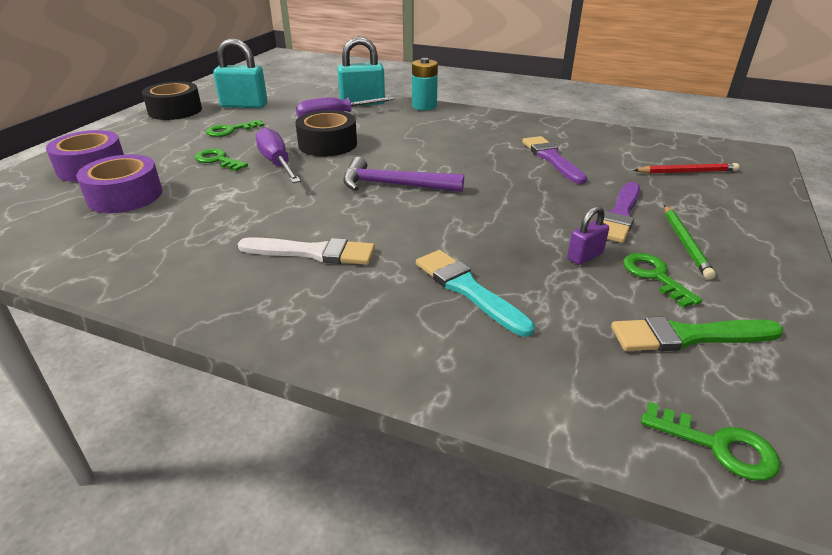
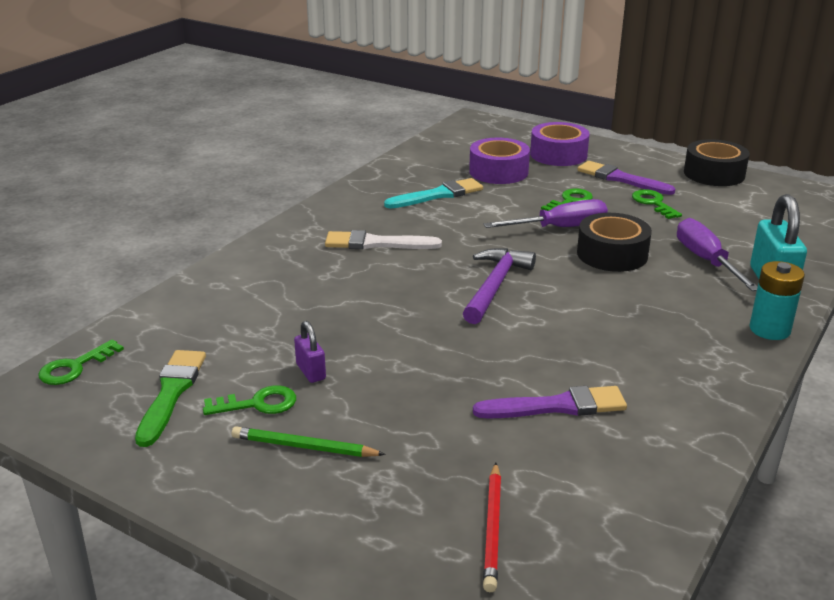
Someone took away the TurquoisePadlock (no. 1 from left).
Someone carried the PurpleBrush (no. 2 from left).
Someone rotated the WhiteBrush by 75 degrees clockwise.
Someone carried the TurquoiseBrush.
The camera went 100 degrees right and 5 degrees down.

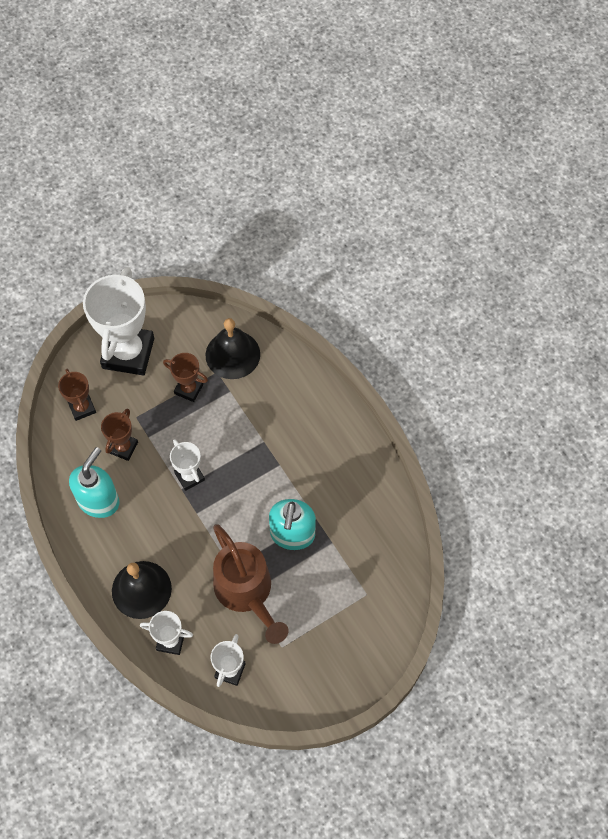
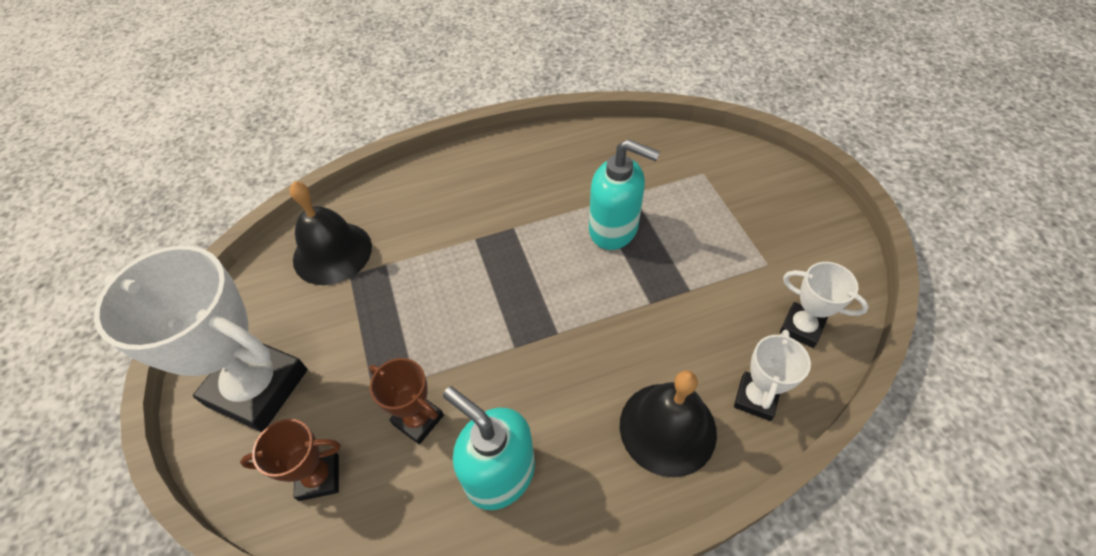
Someone took away the BrownTrophy (no. 3 from left).
Someone took away the WhiteTrophy (no. 3 from left).
Someone took away the BrownWateringCan.
The camera went 75 degrees left and 10 degrees down.

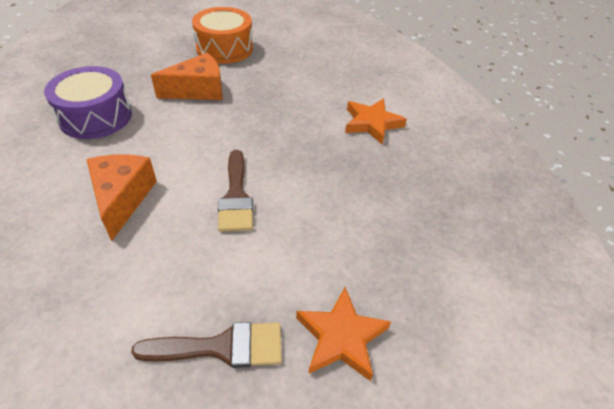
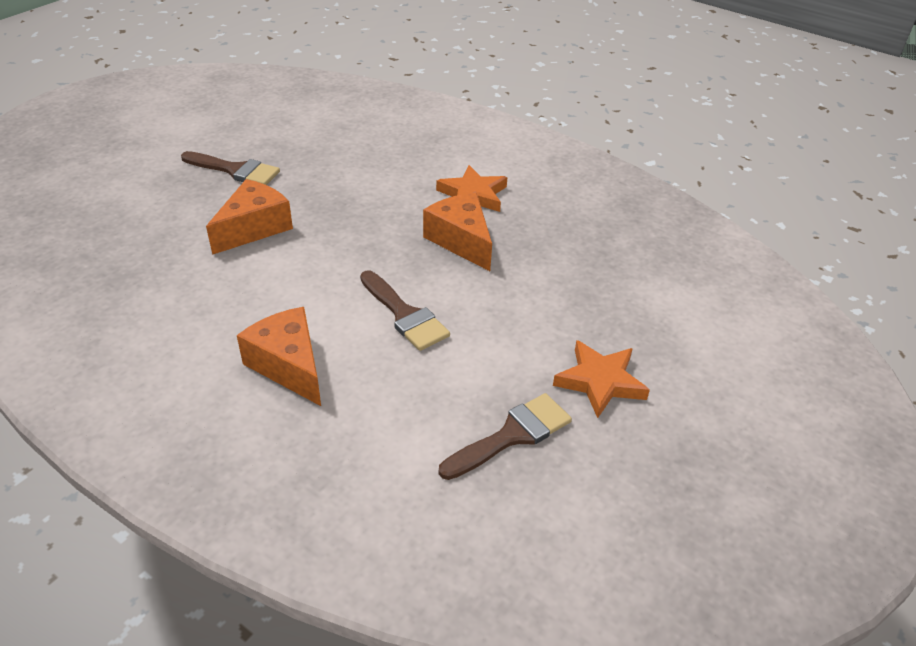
Someone swapped the OrangeDrum for the BrownBrush (no. 1 from left).
Someone took away the PurpleDrum.
Someone put down the OrangeCheese (no. 3 from left).
The camera went 30 degrees left and 5 degrees down.

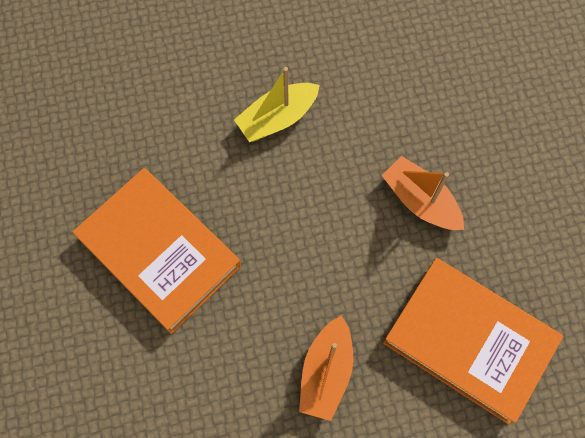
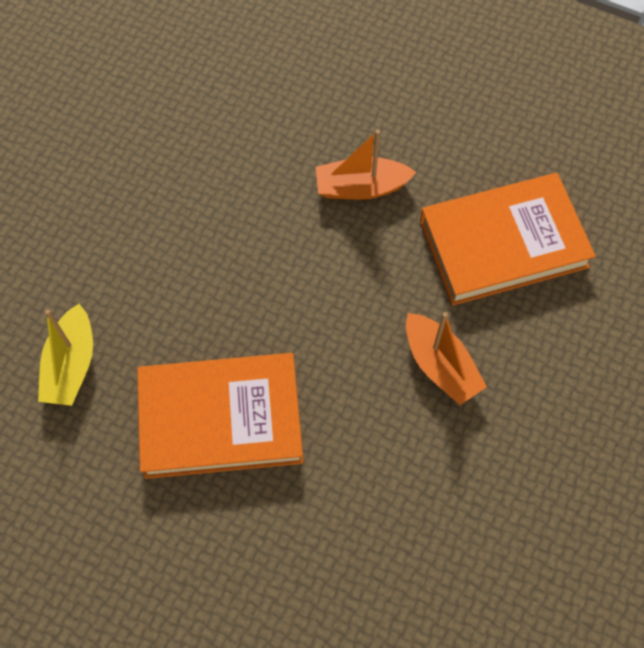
Someone carried the YellowBoat.
The camera went 50 degrees left and 5 degrees down.

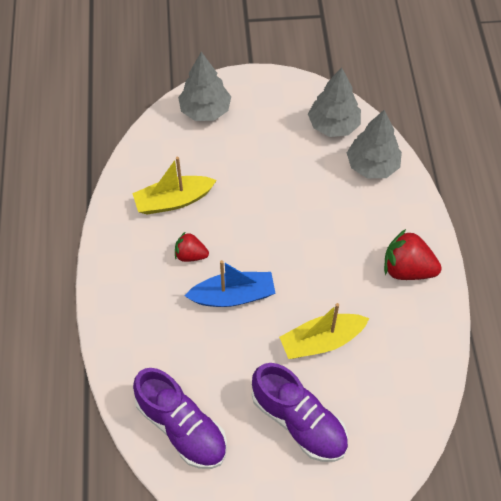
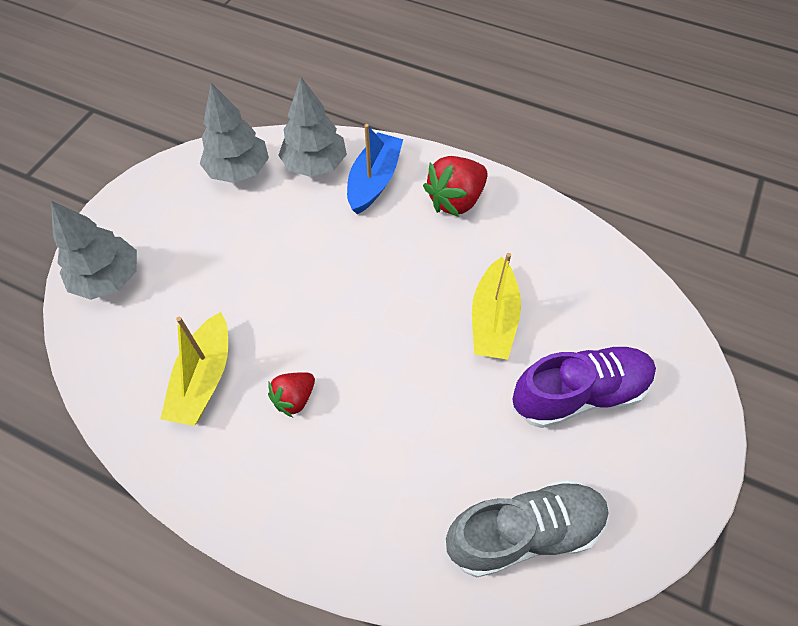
Someone carried the BlueBoat.
Someone repainted the PurpleShoe (no. 1 from left), which became the GreyShoe.
The camera went 60 degrees left and 0 degrees up.

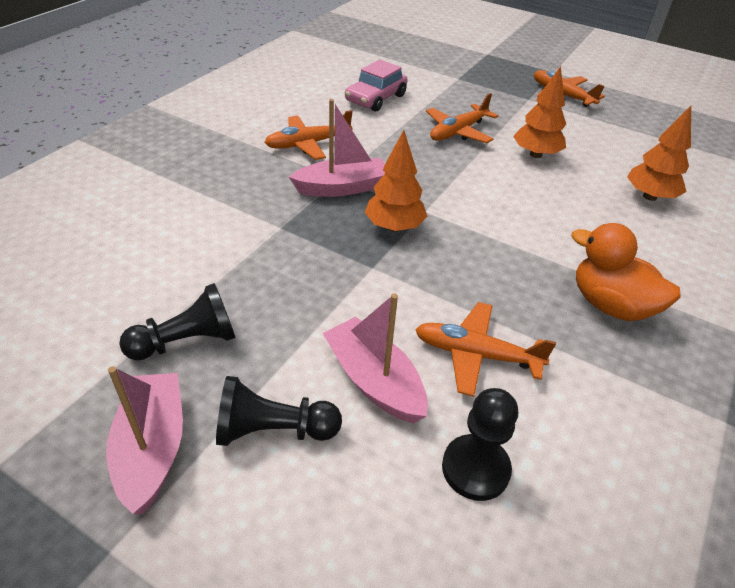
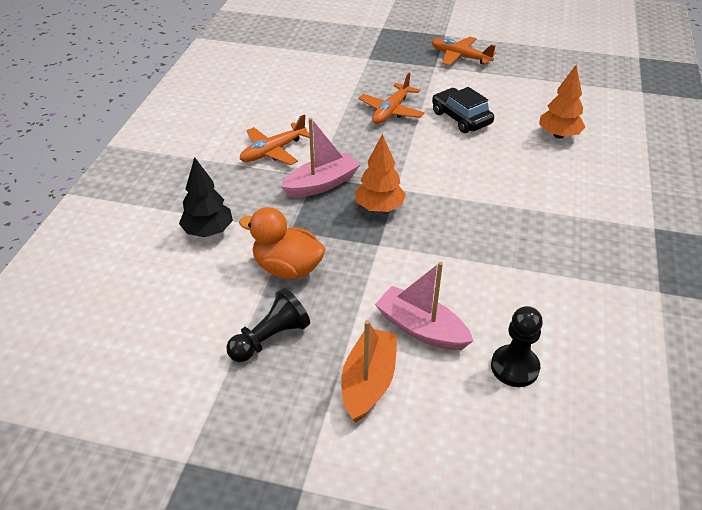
Someone took away the PinkCar.
Someone swapped the OrangeTree (no. 2 from left) for the BlackCar.
Someone carried the OrangeDuck.
Someone took away the OrangePlane (no. 3 from left).
Someone took away the PinkBoat (no. 1 from left).
Someone swapped the BlackPawn (no. 2 from left) for the OrangeBoat.
Someone put down the BlackTree.
The camera went 15 degrees left and 0 degrees up.

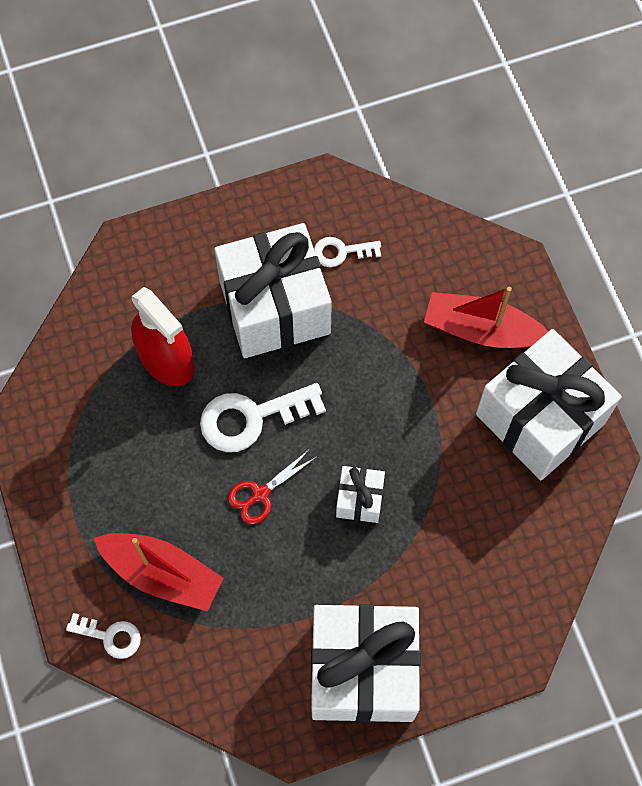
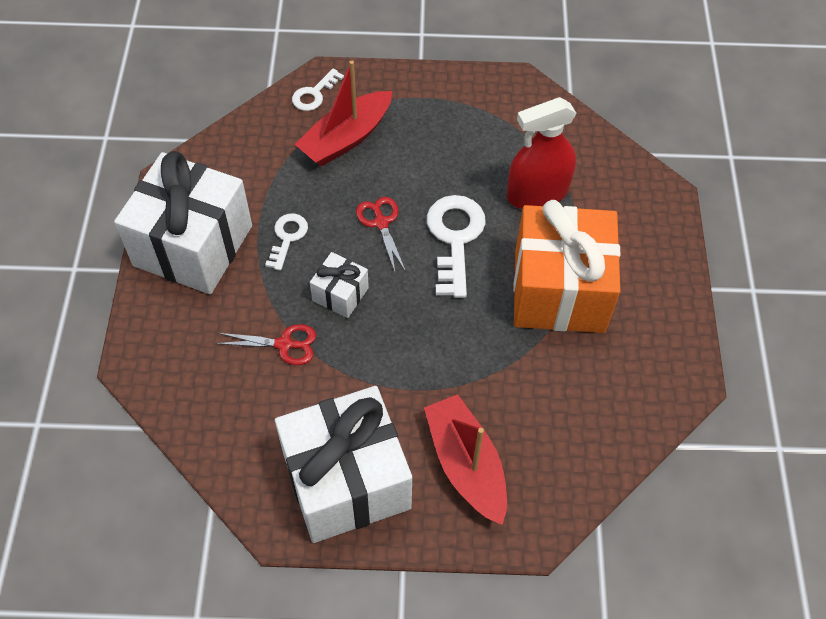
Someone repainted the WhiteGift (no. 1 from left), which became the OrangeGift.
Someone carried the WhiteKey (no. 3 from left in the first image).
Someone rotated the RedBoat (no. 2 from left) by 60 degrees counterclockwise.
Someone put down the RedScissors (no. 1 from left).
The camera went 110 degrees right and 10 degrees down.

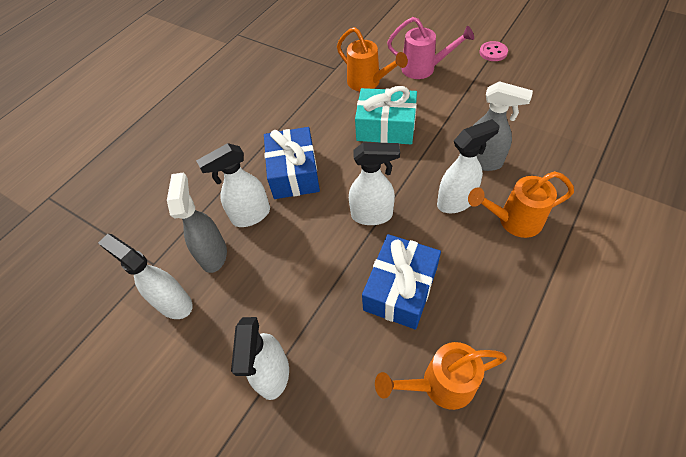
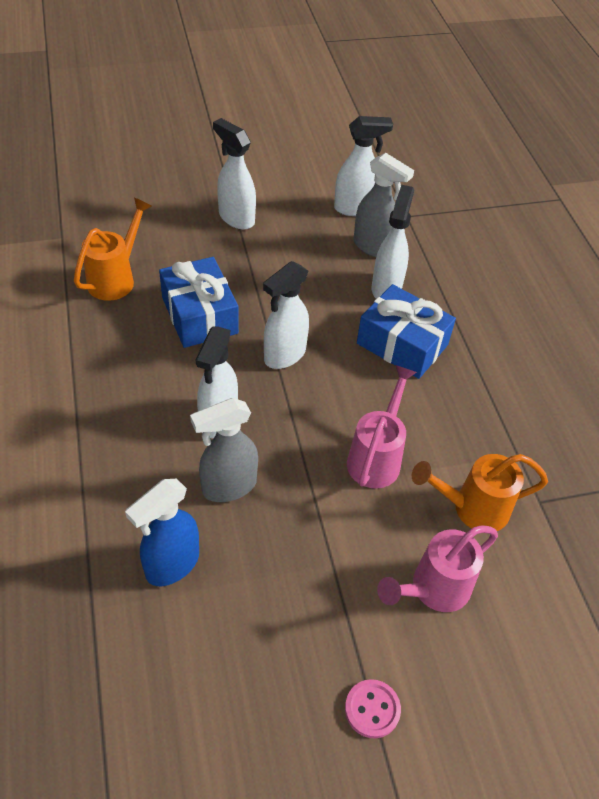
Someone swapped the TurquoiseGift for the PinkWateringCan (no. 1 from left).
Someone took away the OrangeWateringCan (no. 3 from left).
Someone put down the BlueSprayBottle.
The camera went 125 degrees right and 5 degrees down.

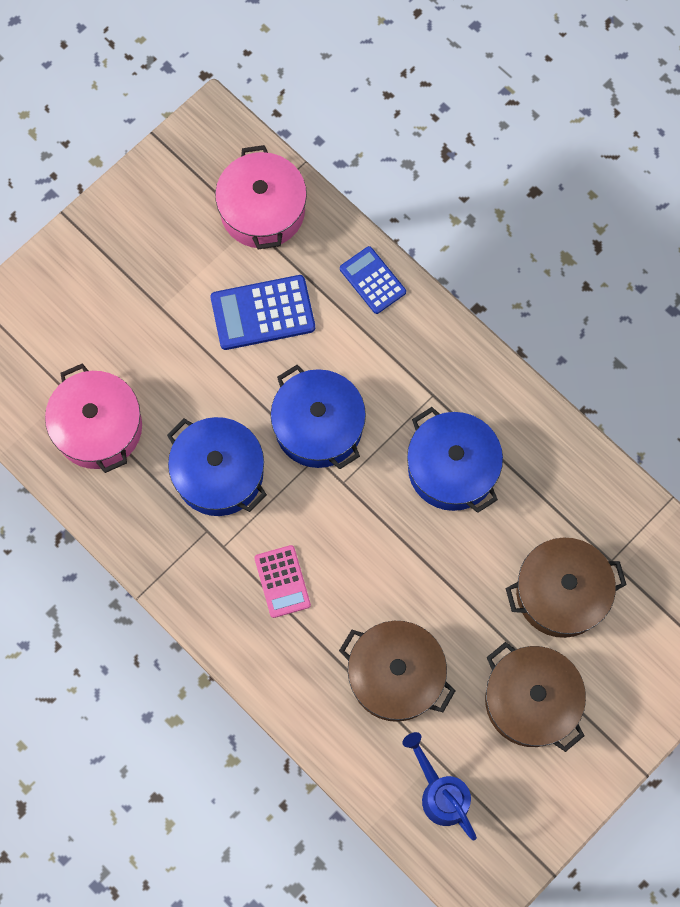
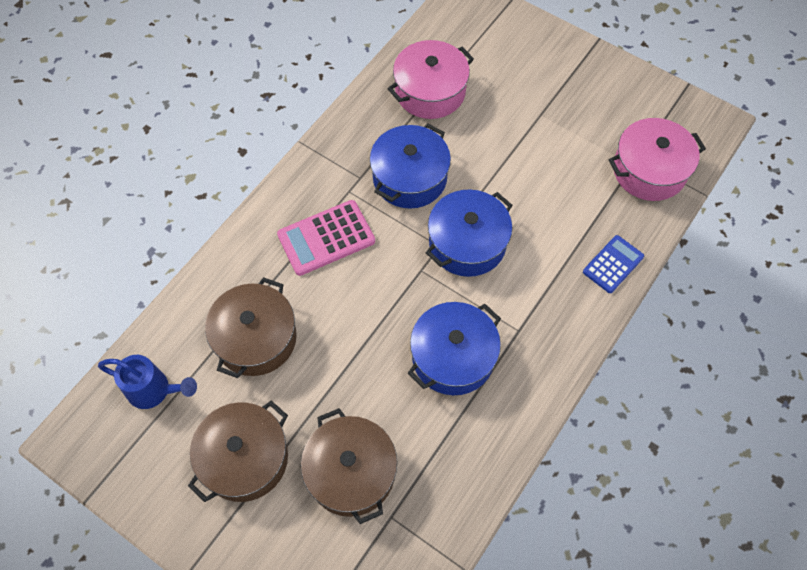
Someone took away the BlueCalculator (no. 1 from left).
Someone scaled the PinkCalculator by 1.53.
Someone rotated the BlueWateringCan by 60 degrees clockwise.
The camera went 80 degrees right and 10 degrees down.

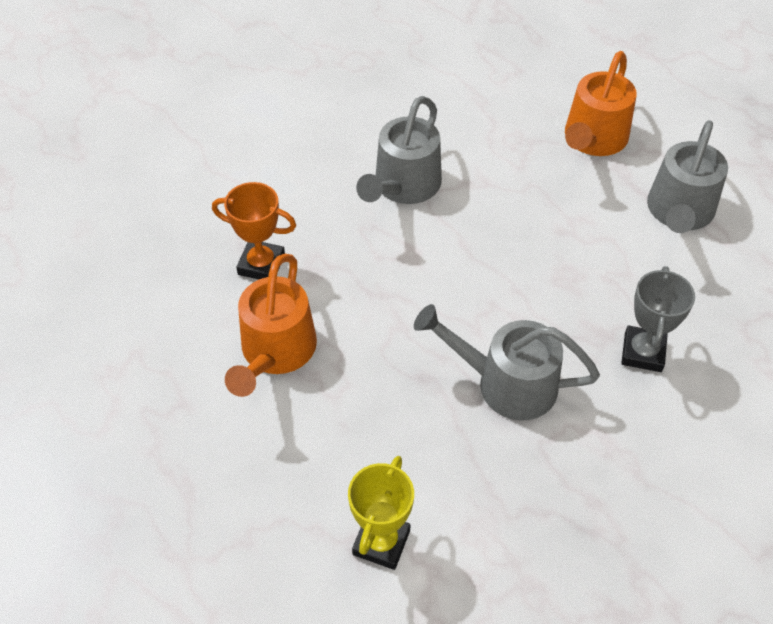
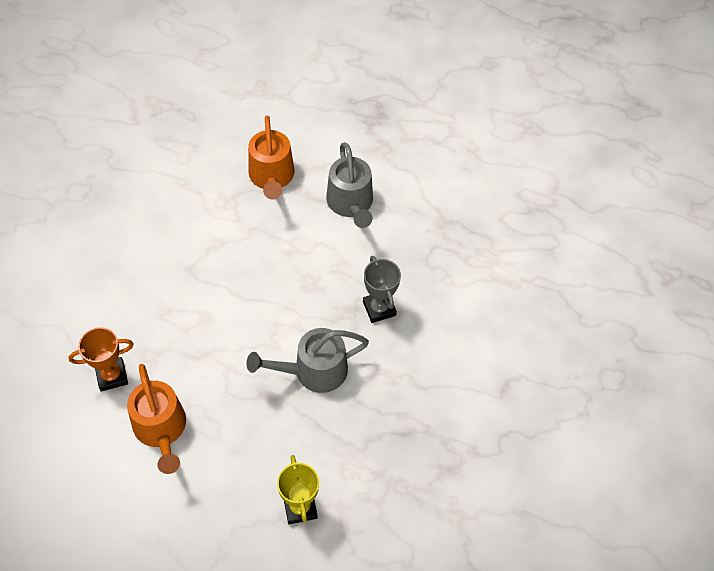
Someone took away the GreyWateringCan (no. 1 from left).
The camera went 35 degrees left and 5 degrees up.

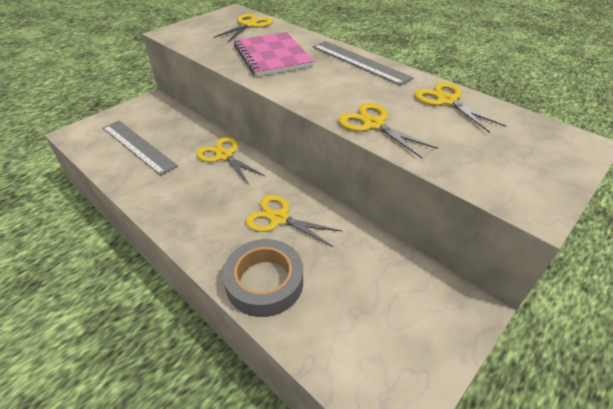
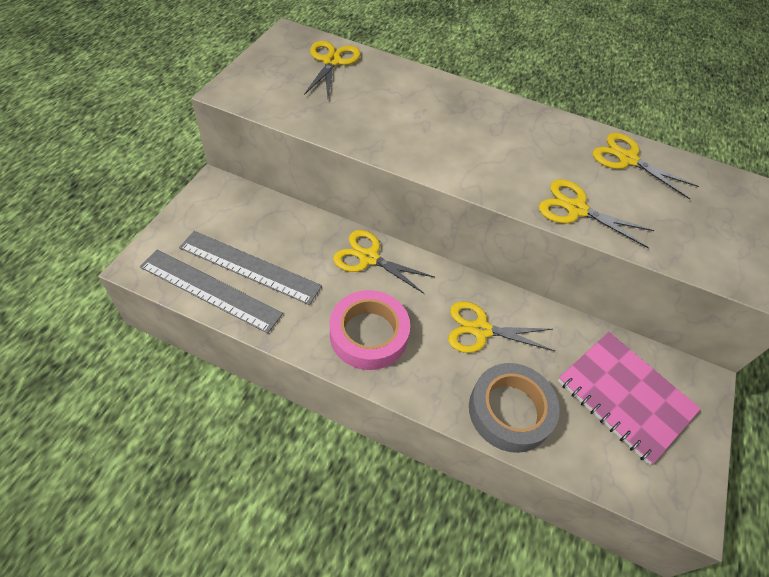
Someone carried the PinkNotebook.
Someone carried the GreyRuler (no. 2 from left in the first image).
Someone put down the PinkTape.
The camera went 25 degrees left and 10 degrees up.

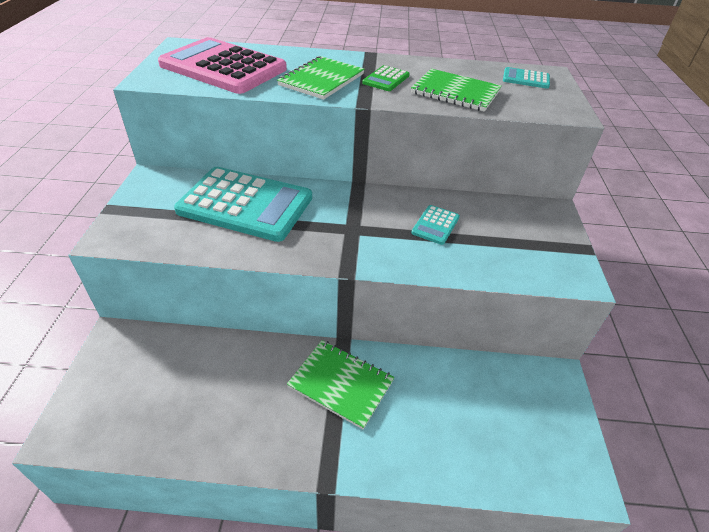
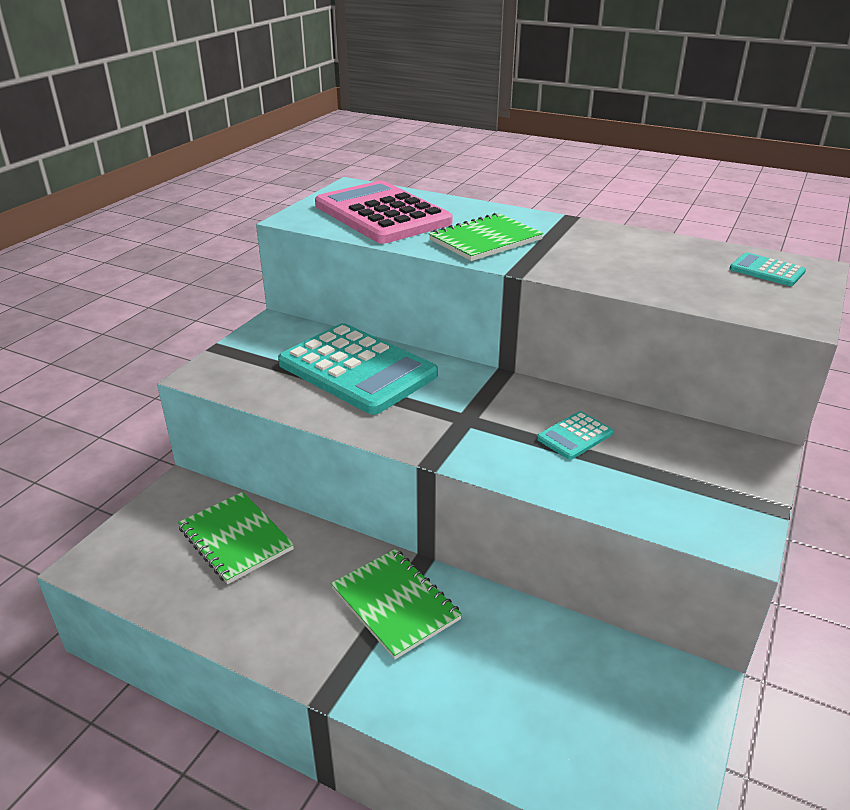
Someone took away the GreenCalculator.
Someone carried the GreenNotebook (no. 3 from left in the first image).
The camera went 25 degrees right and 10 degrees down.

